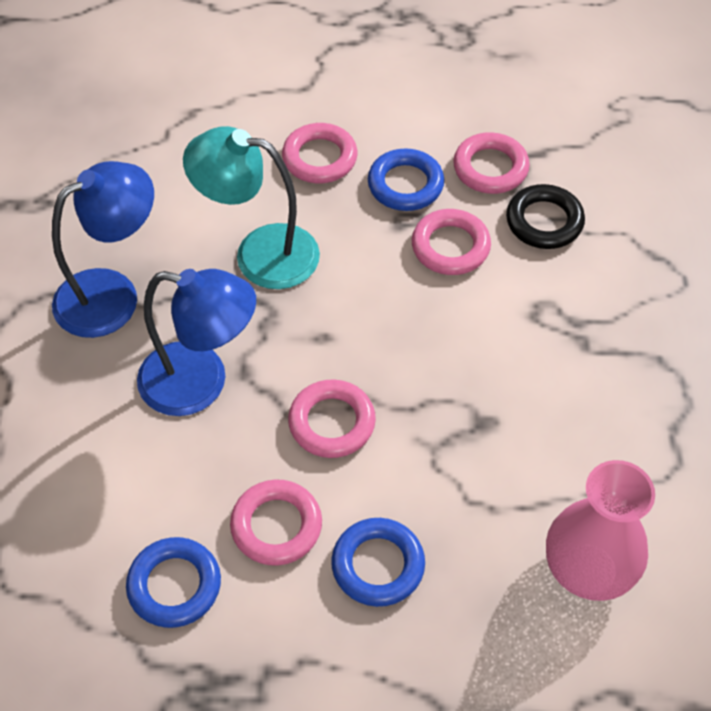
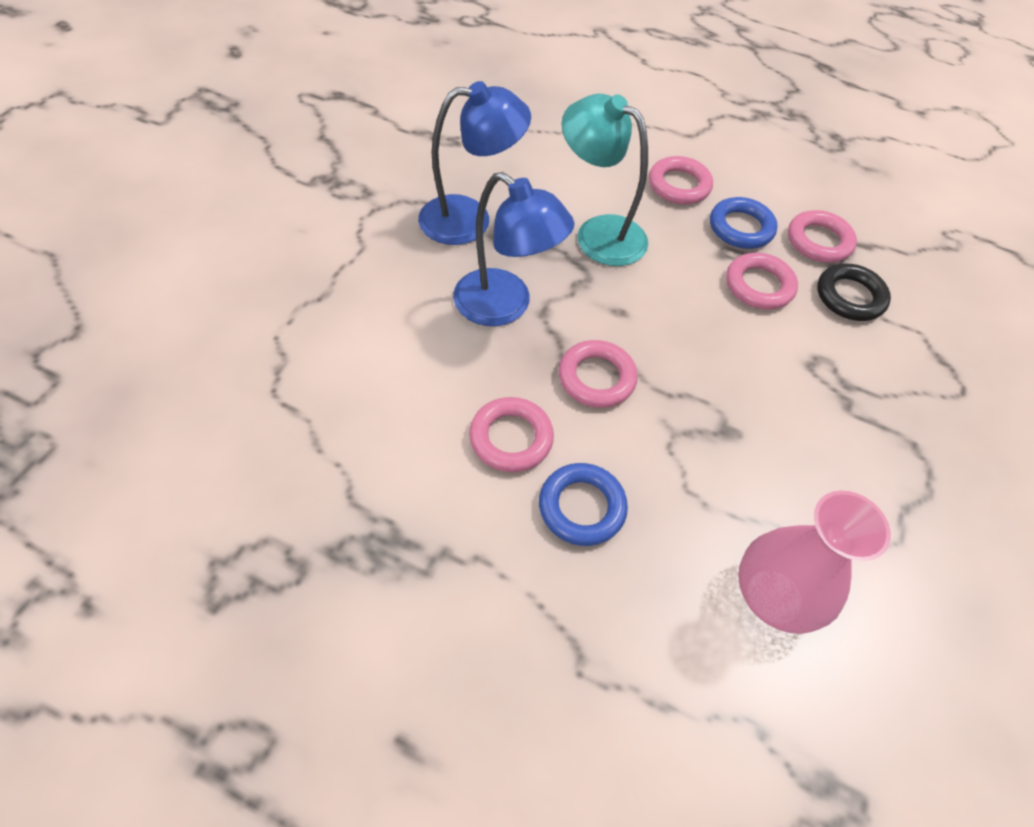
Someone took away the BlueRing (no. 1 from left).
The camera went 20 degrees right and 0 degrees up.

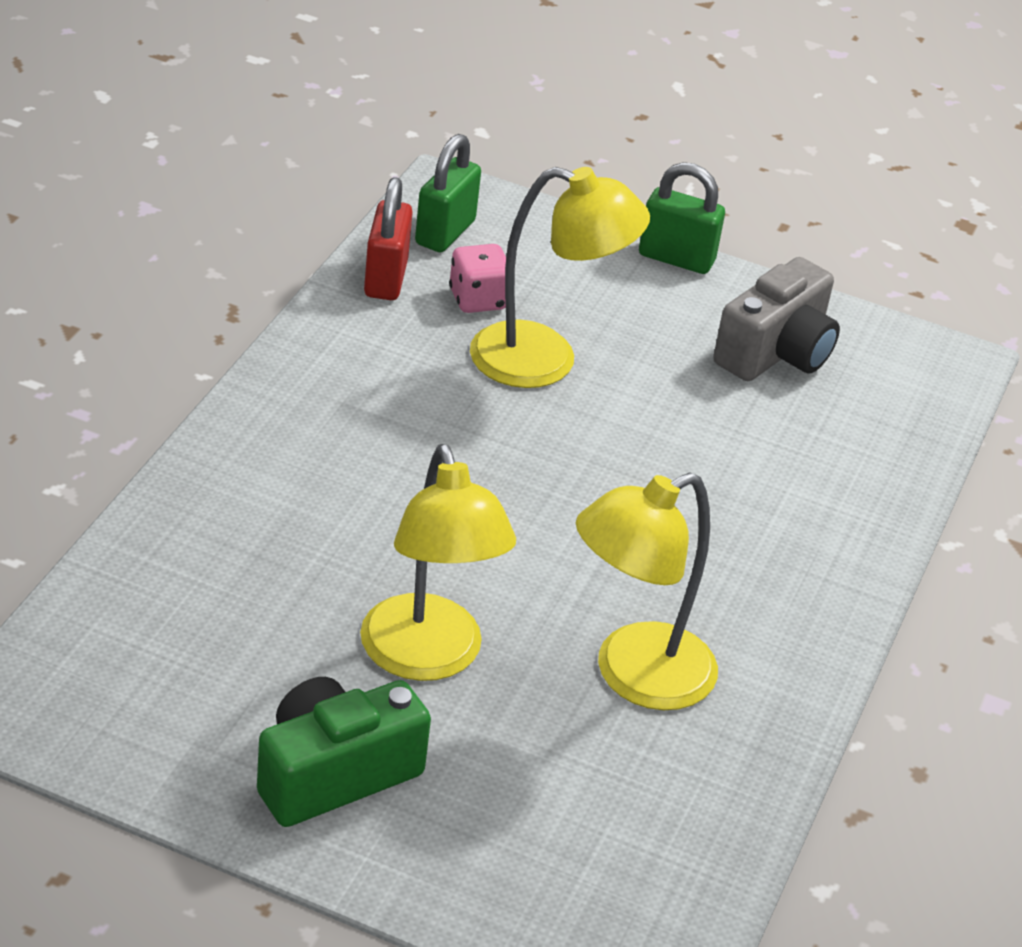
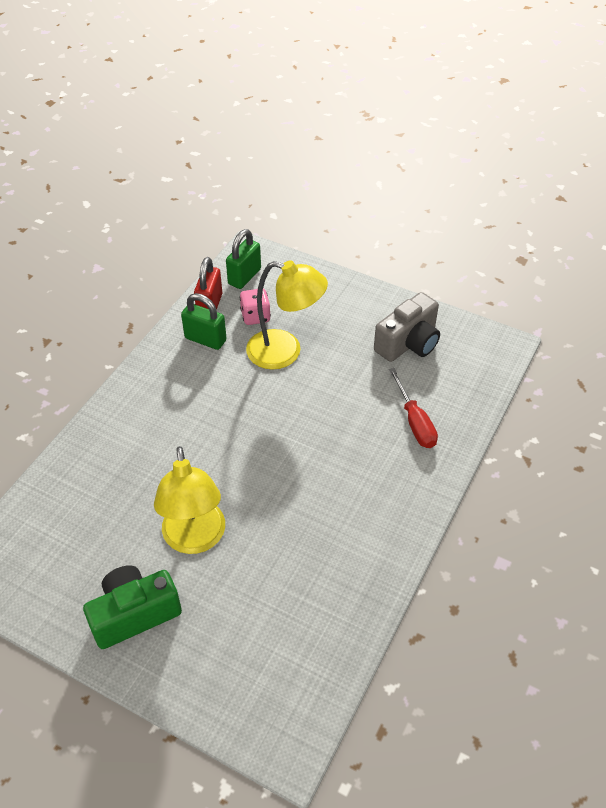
Someone carried the GreenPadlock (no. 2 from left in the first image).
Someone took away the YellowLamp (no. 3 from left).
Someone put down the RedScrewdriver.
The camera went 10 degrees right and 10 degrees up.

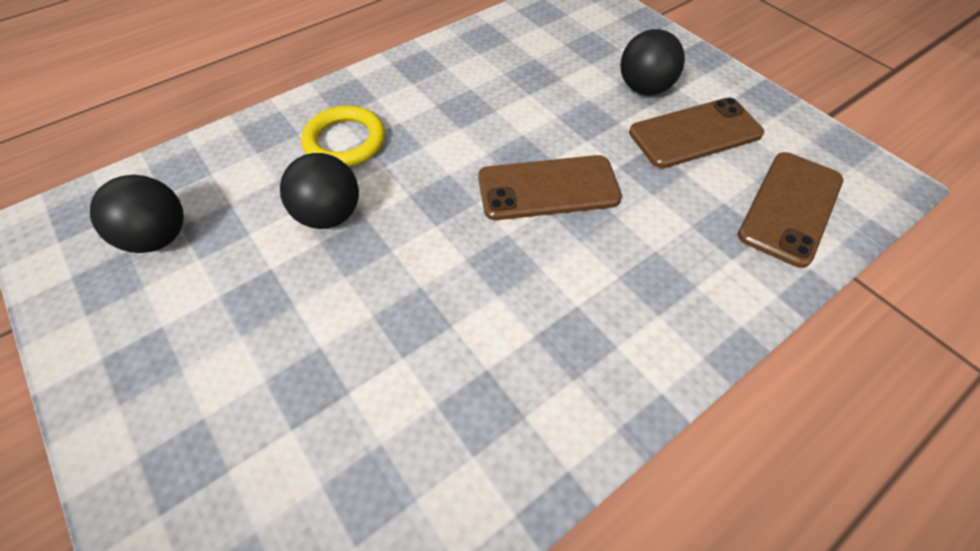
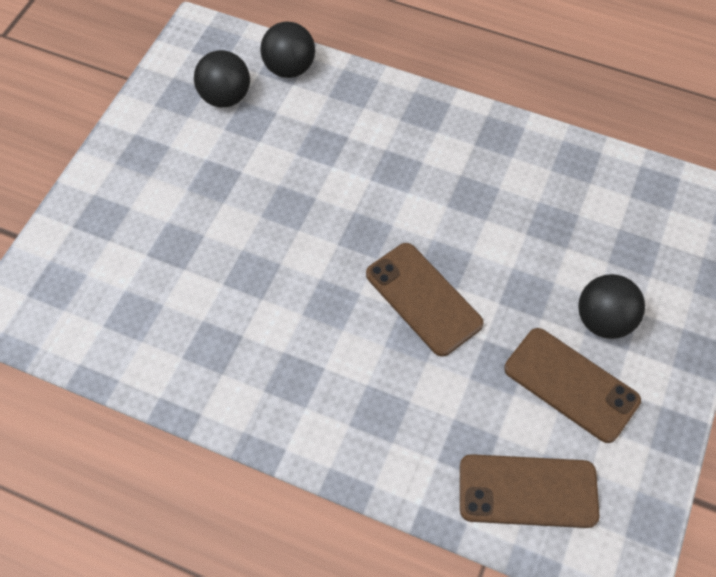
Someone took away the YellowRing.
Someone carried the BlackBall (no. 2 from left).
The camera went 60 degrees right and 5 degrees up.

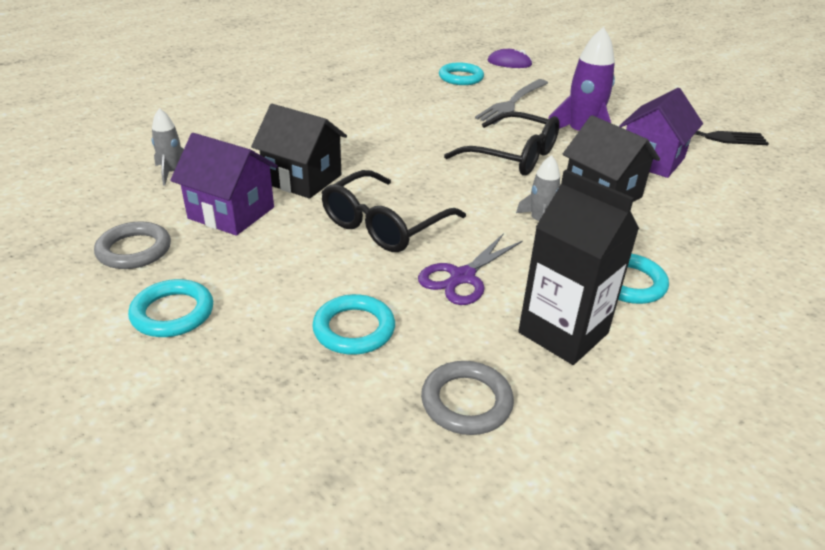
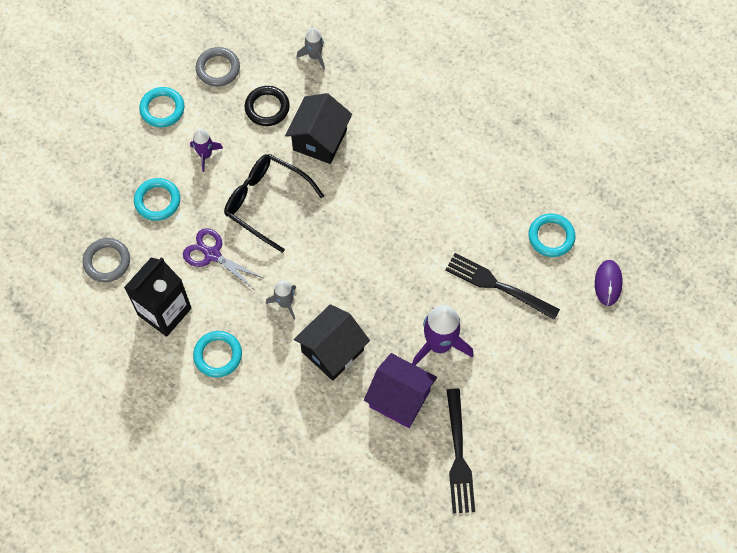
Someone repainted the GreyFork, which became the BlackFork (no. 2 from left).
Someone took away the BlackGlasses (no. 2 from left).
Someone swapped the PurpleHouse (no. 1 from left) for the BlackRing.
Someone put down the PurpleRocket (no. 1 from left).
The camera went 85 degrees right and 30 degrees up.

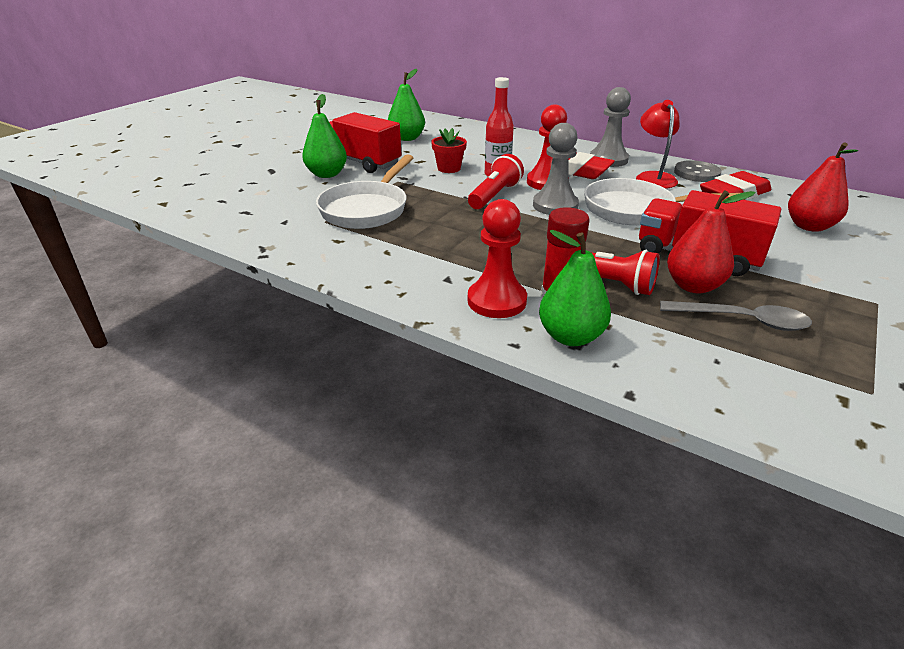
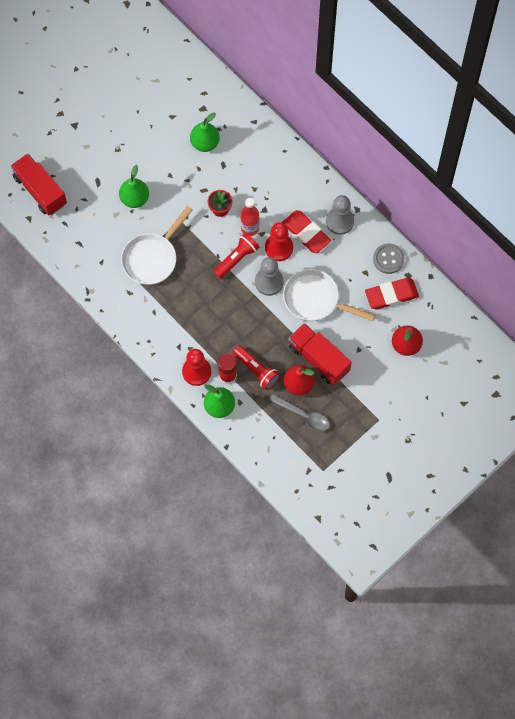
Someone took away the RedLamp.
Someone carried the RedTruck (no. 1 from left).
The camera went 15 degrees right and 35 degrees up.

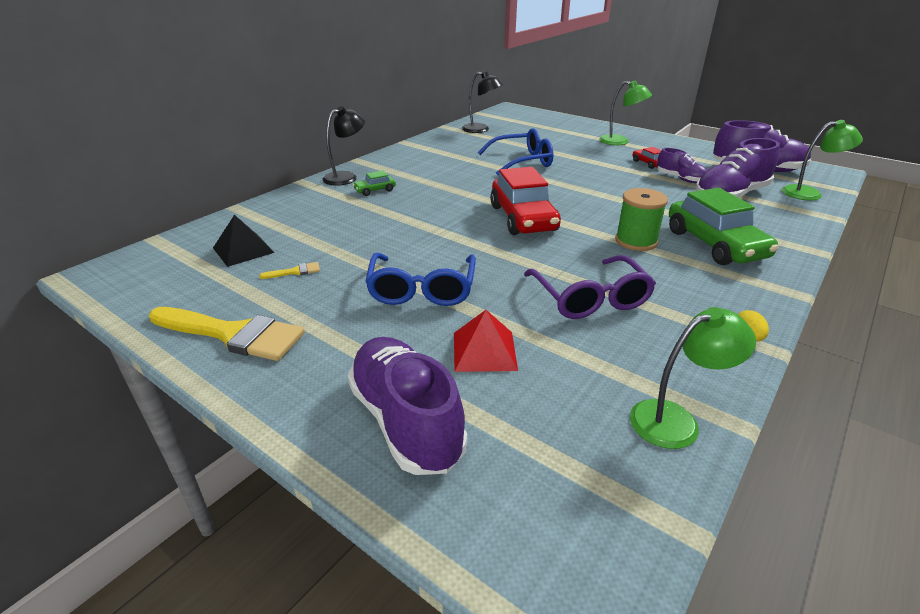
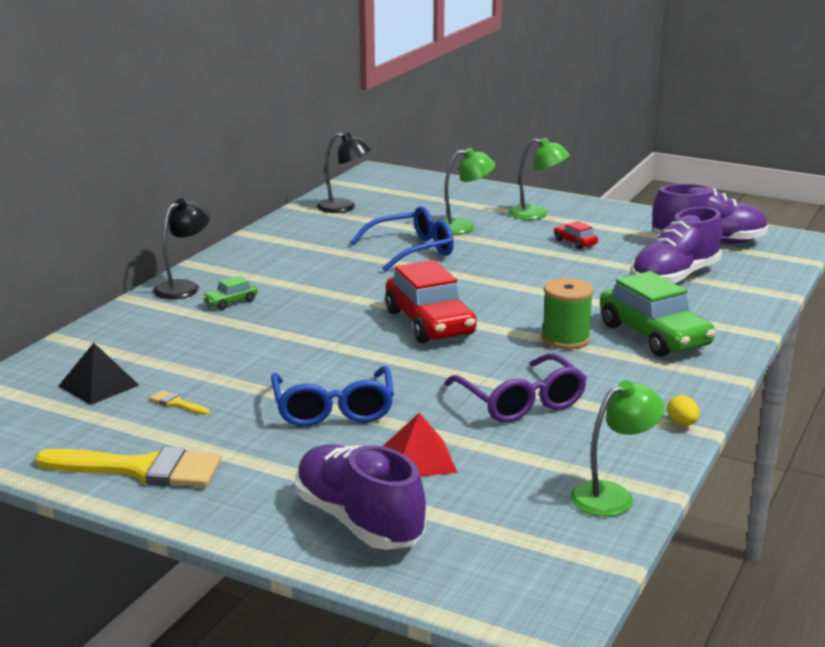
Someone carried the GreenLamp (no. 3 from left in the first image).
Someone took away the PurpleShoe (no. 2 from left).
Someone rotated the YellowBrush (no. 2 from left) by 120 degrees counterclockwise.
The camera went 10 degrees left and 10 degrees down.

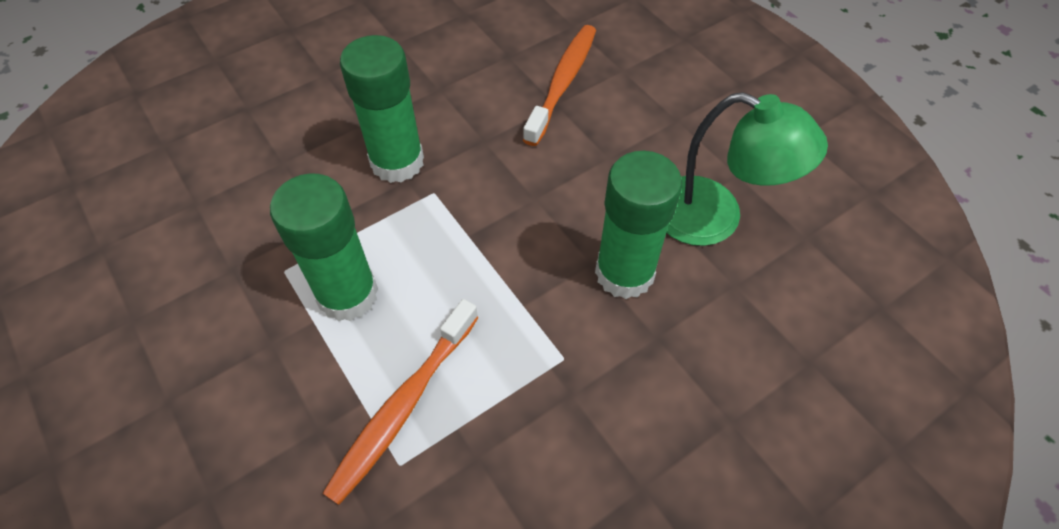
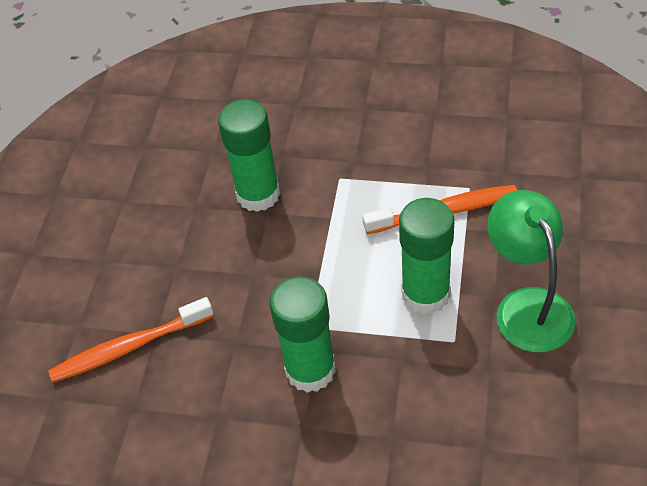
Someone carried the GreenLamp.
The camera went 130 degrees left and 5 degrees down.

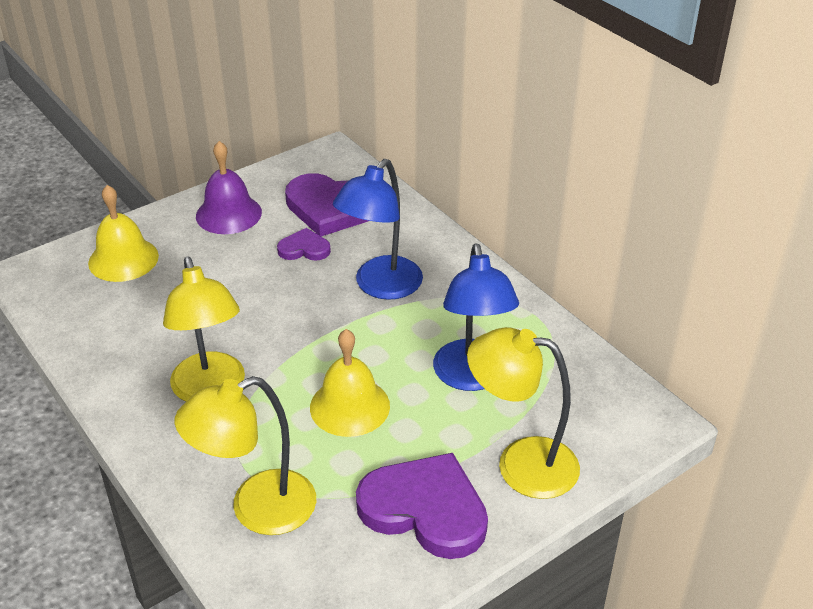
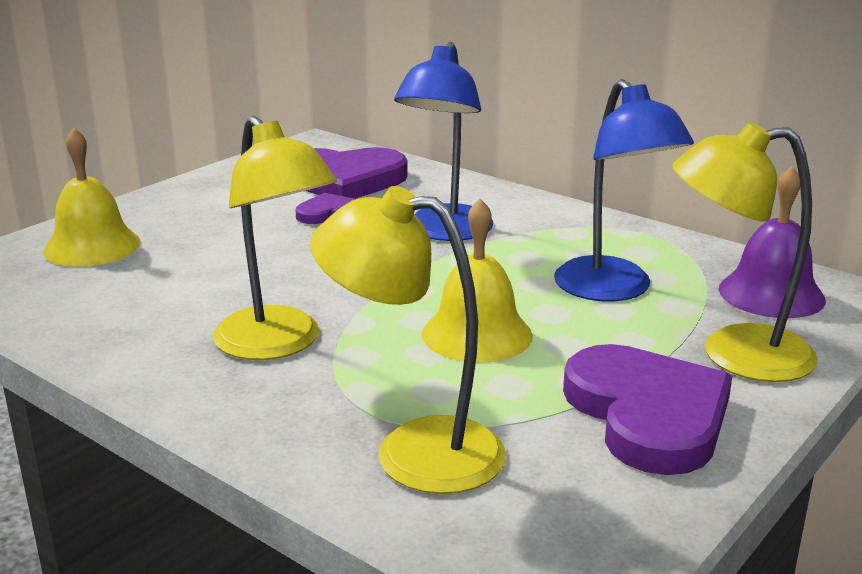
Someone carried the PurpleBell.
Someone rotated the YellowLamp (no. 2 from left) by 60 degrees clockwise.
Someone rotated the PurpleHeart (no. 3 from left) by 60 degrees clockwise.
The camera went 15 degrees left and 15 degrees down.

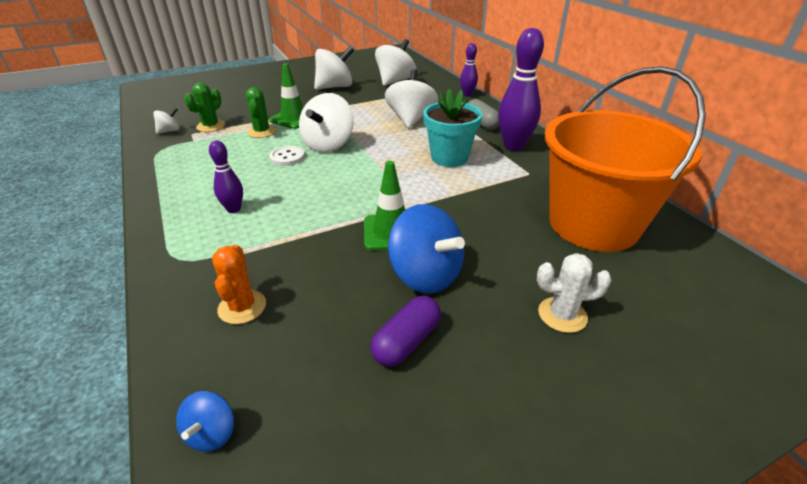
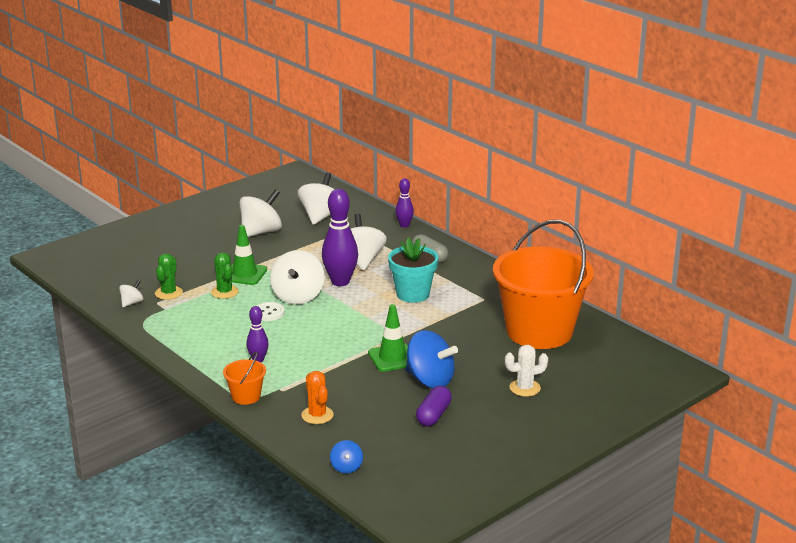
Someone carried the PurpleBowlingPin (no. 3 from left in the first image).
Someone put down the OrangeBucket (no. 1 from left).
The camera went 15 degrees left and 10 degrees down.

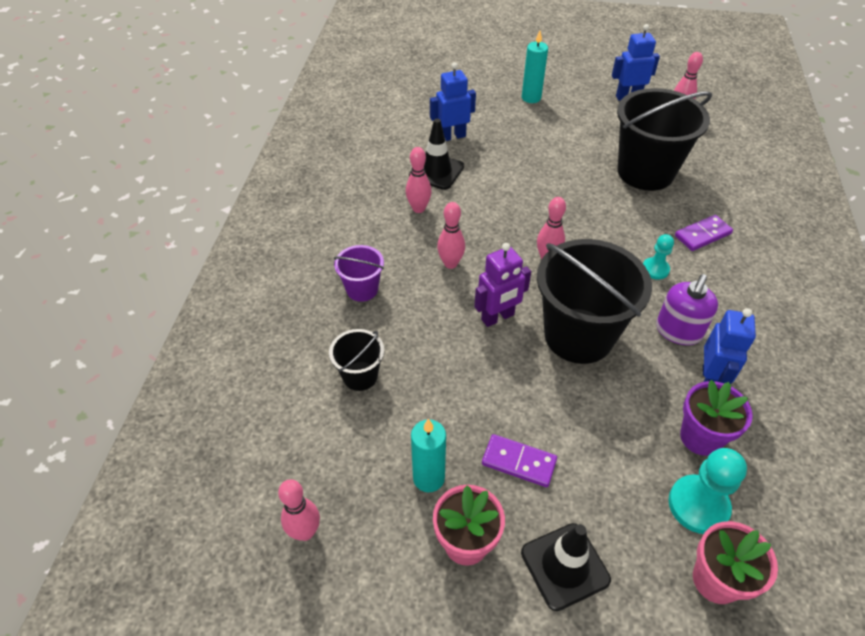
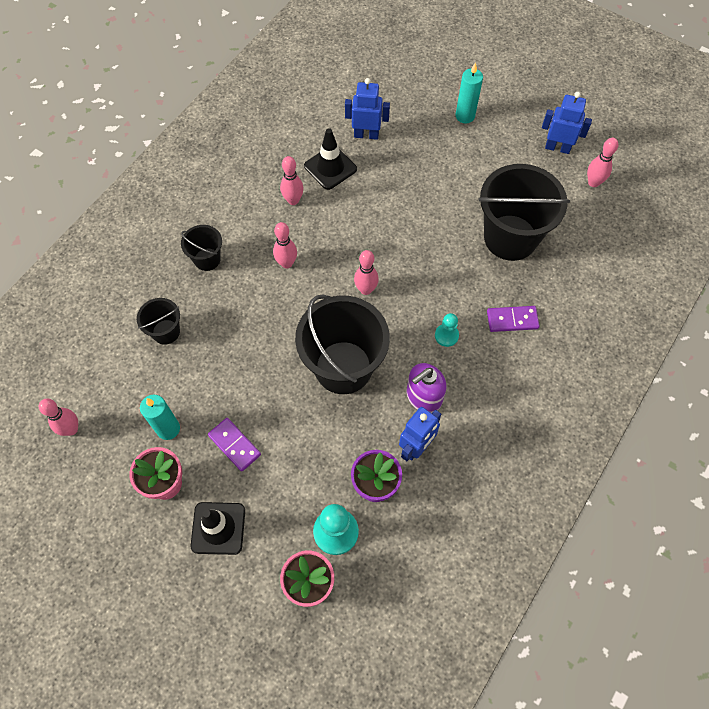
Someone took away the PurpleRobot.
Someone repainted the PurpleBucket, which became the BlackBucket (no. 2 from left).
The camera went 25 degrees right and 15 degrees up.

